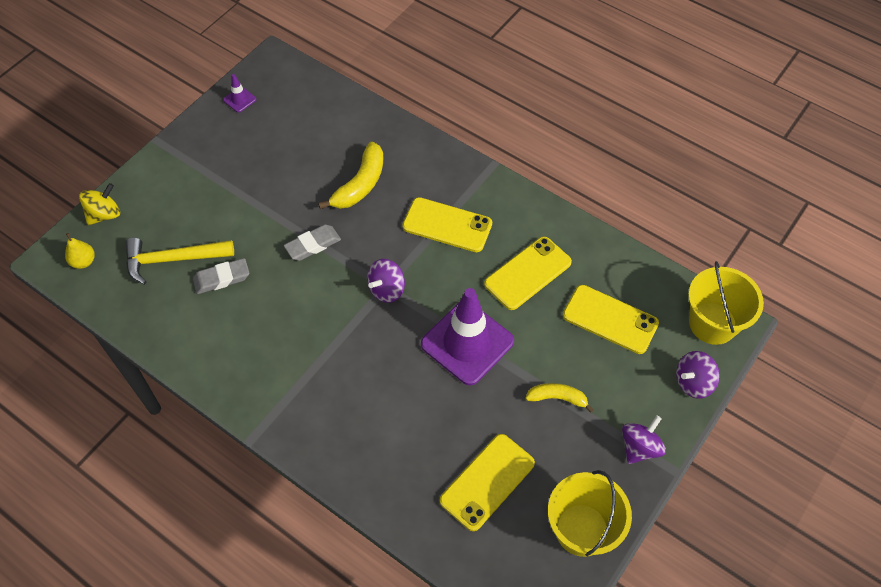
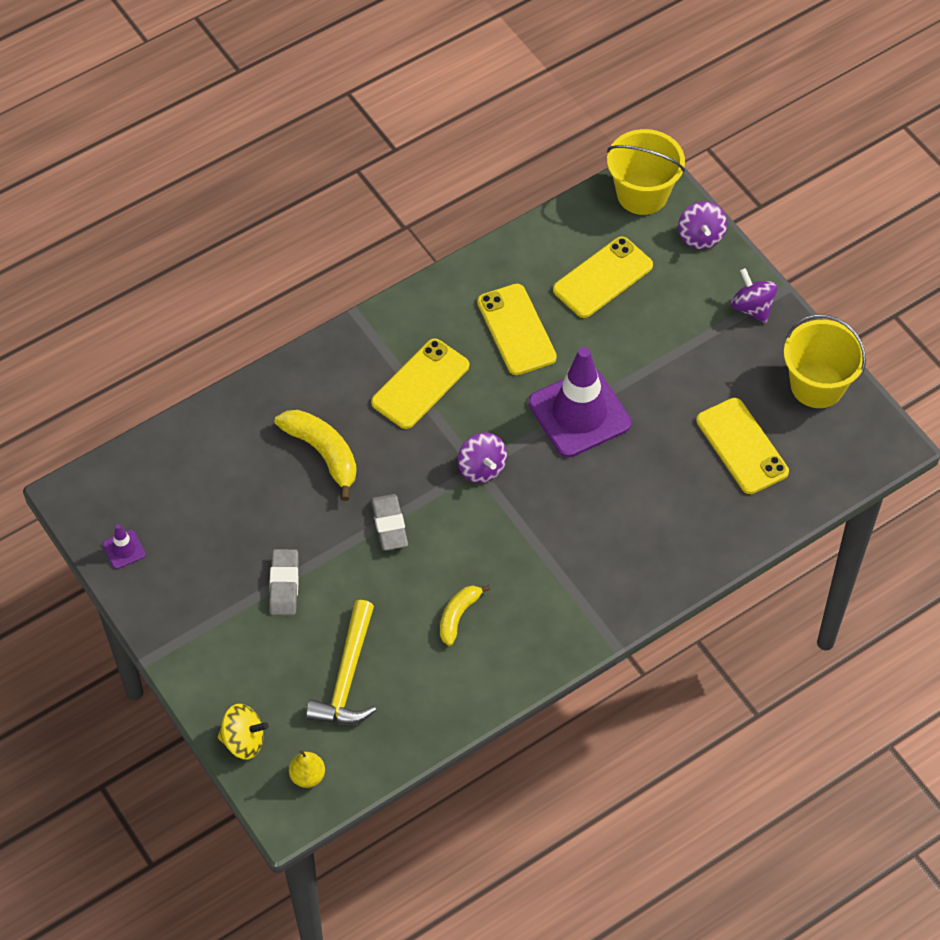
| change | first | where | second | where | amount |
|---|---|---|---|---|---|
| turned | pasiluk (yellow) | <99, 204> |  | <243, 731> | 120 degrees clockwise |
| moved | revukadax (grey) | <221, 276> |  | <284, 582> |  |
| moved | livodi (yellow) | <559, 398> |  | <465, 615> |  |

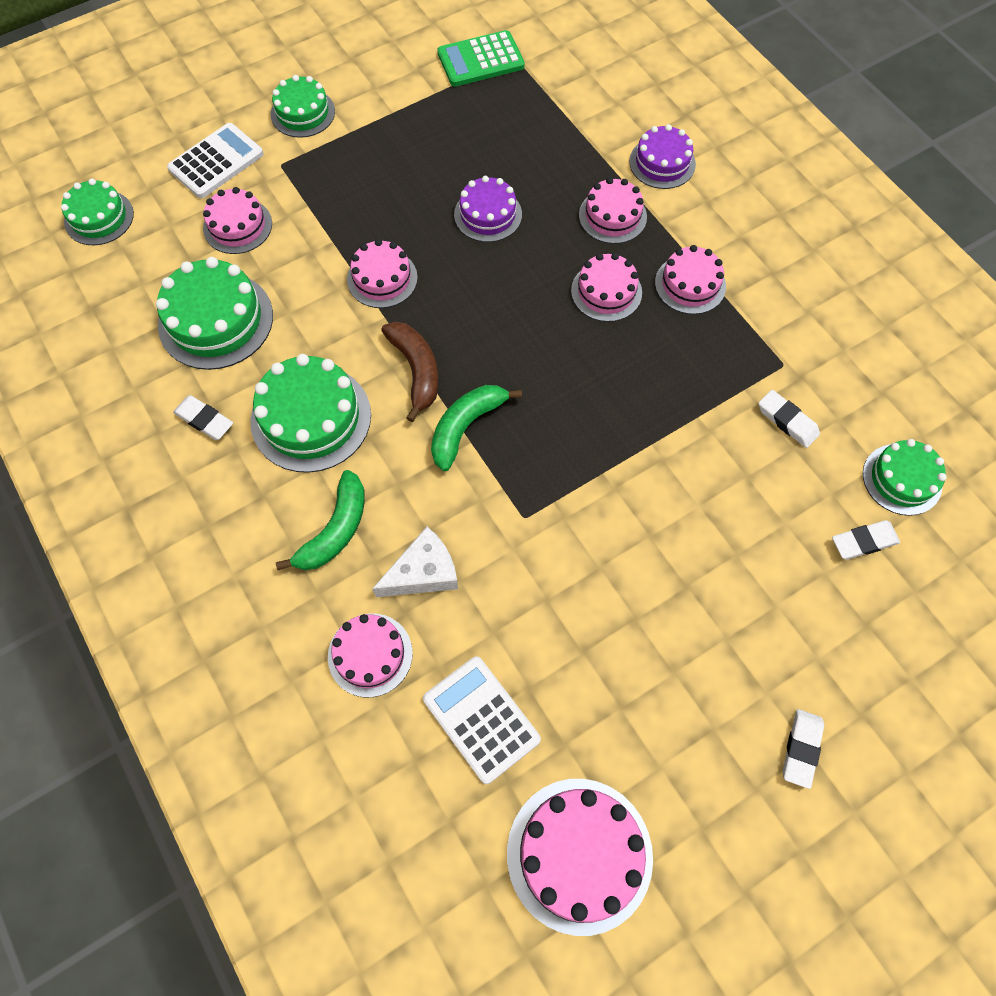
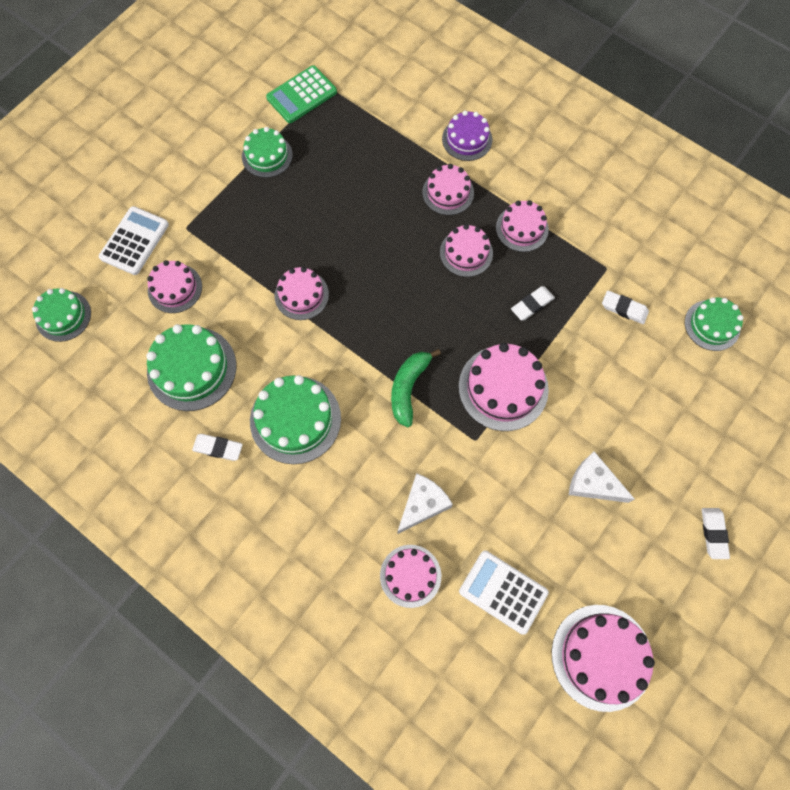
| change | first | where | second | where | amount |
|---|---|---|---|---|---|
| moved | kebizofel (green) | <303, 106> |  | <267, 152> |  |
| added |  |  | kebizofel (pink) | <504, 387> |  |
| moved | revukadax (white) | <866, 540> |  | <533, 303> |  |
| added |  |  | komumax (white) | <602, 477> |  |
| removed | livodi (green) | <320, 520> |  |  |  |
| removed | livodi (brown) | <409, 372> |  |  |  |
| removed | kebizofel (purple) | <488, 209> |  |  |  |

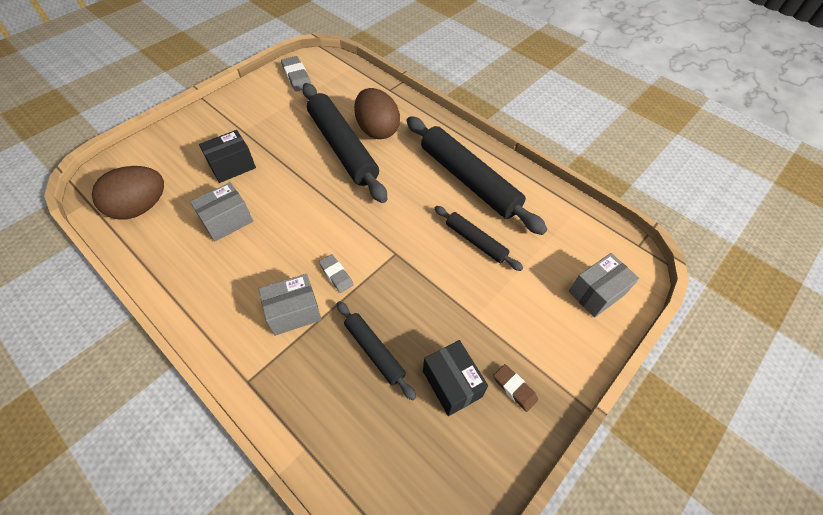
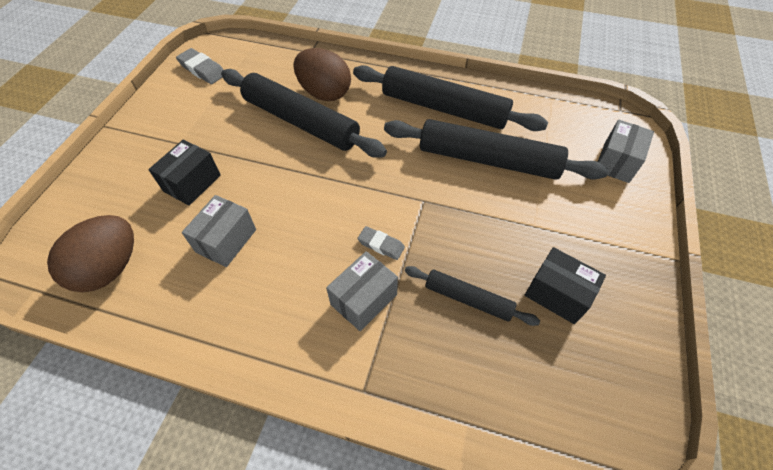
| change | first | where | second | where | amount |
|---|---|---|---|---|---|
| resized | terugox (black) | <478, 238> |  | <496, 149> | x1.92 |
| removed | revukadax (brown) | <515, 388> |  |  |  |

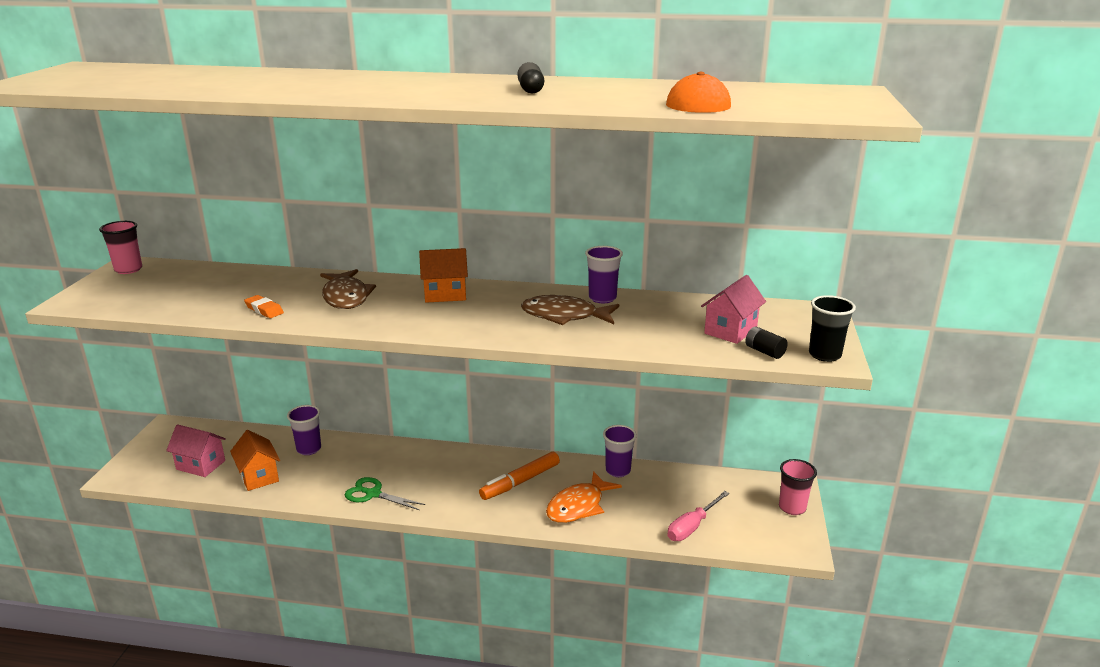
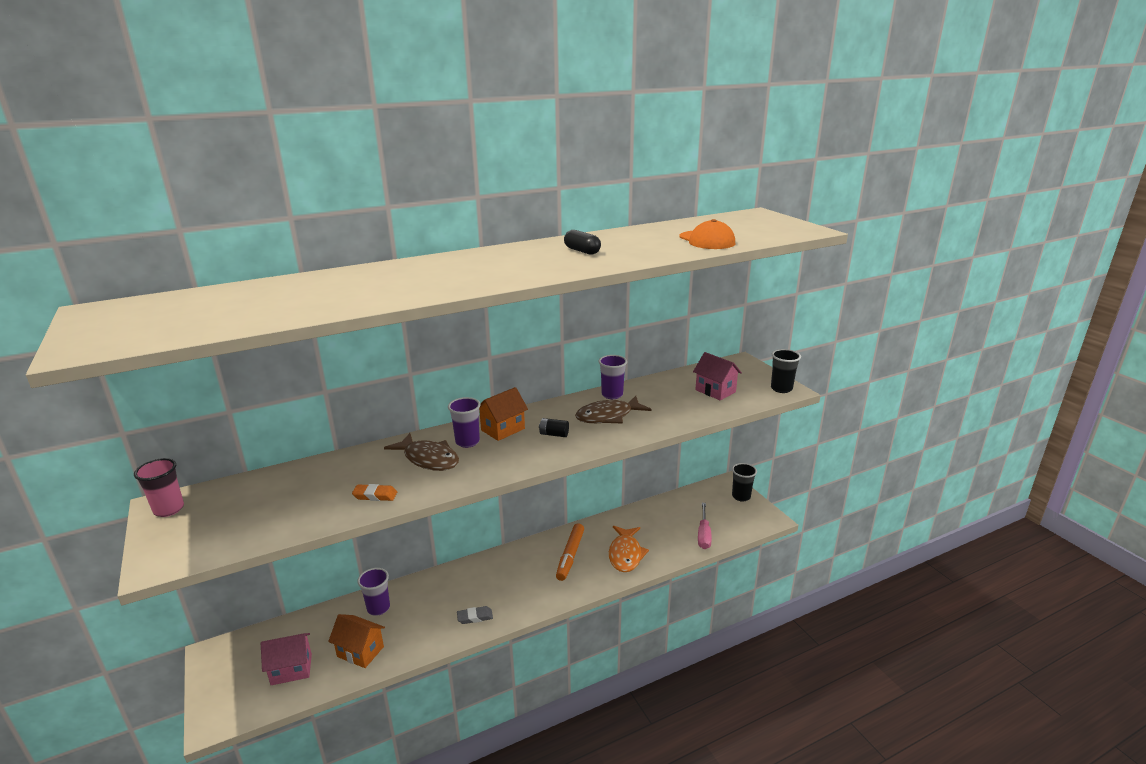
| change | first | where | second | where | amount |
|---|---|---|---|---|---|
| moved | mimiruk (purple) | <620, 451> |  | <464, 422> |  |
| replaced | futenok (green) | <385, 493> | revukadax (grey) | <475, 615> |  |
| moved | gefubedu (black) | <766, 342> |  | <554, 427> |  |
| turned | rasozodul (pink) | <733, 309> |  | <717, 376> | 45 degrees counterclockwise |
| recoloured | mimiruk (pink) | <798, 487> | mimiruk (black) | <744, 482> |  |

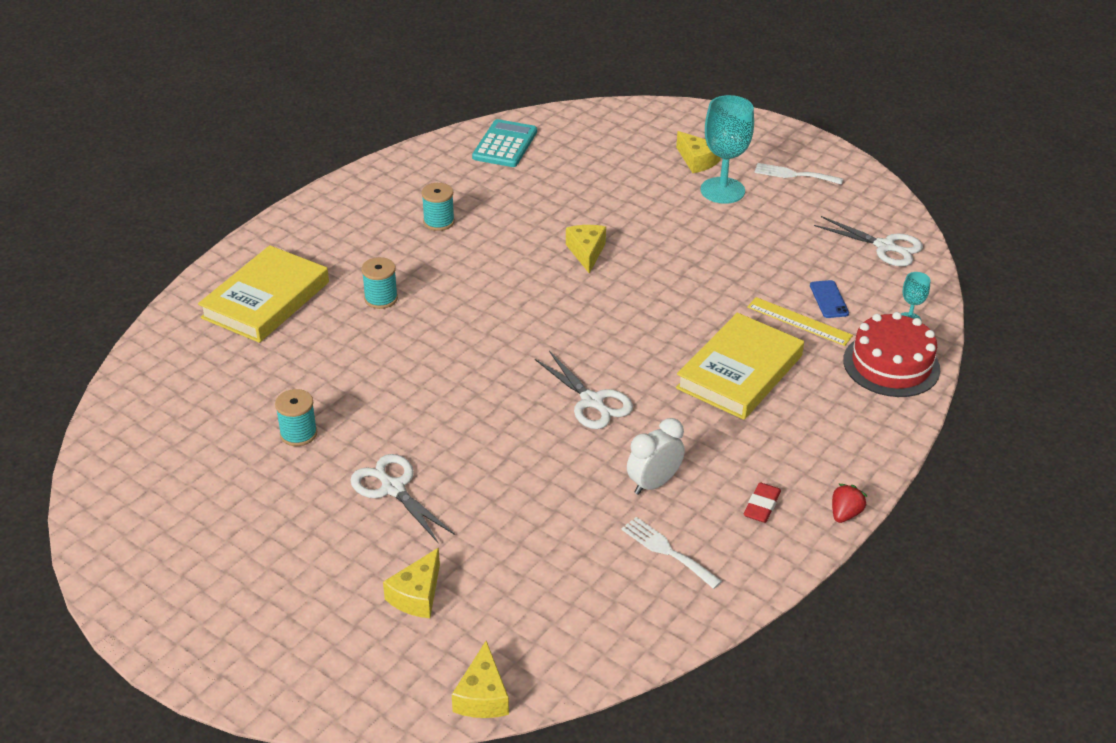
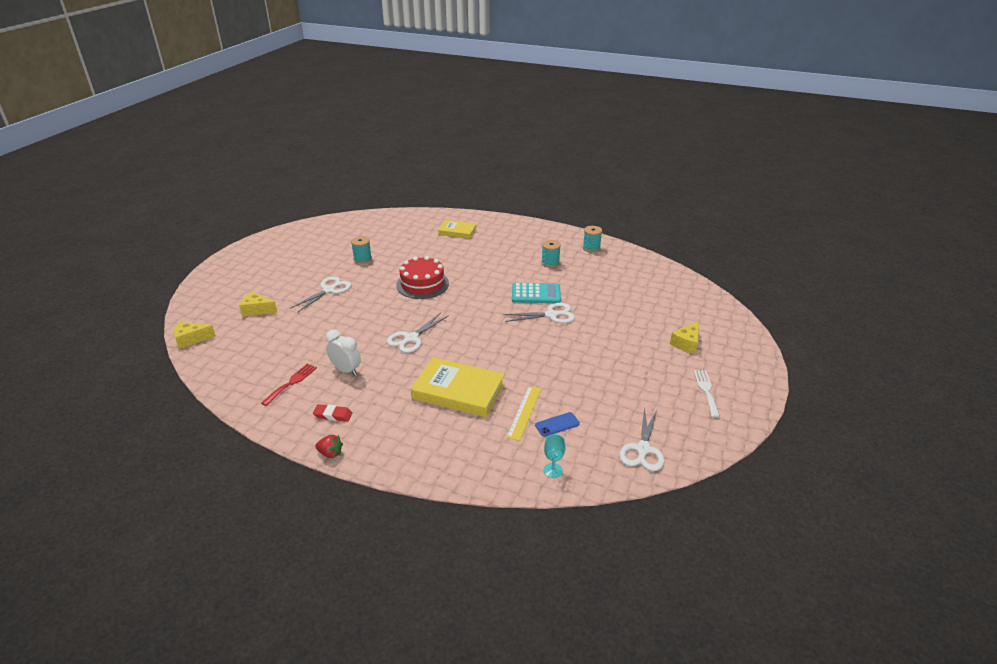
| change | first | where | second | where | amount |
|---|---|---|---|---|---|
| recoloured | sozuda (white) | <671, 553> | sozuda (red) | <289, 384> |  |
| moved | kebizofel (red) | <891, 354> |  | <422, 277> |  |
| resized | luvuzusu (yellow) | <263, 294> |  | <457, 229> | x0.59 |
| replaced | komumax (yellow) | <586, 249> | futenok (white) | <539, 313> |  |
| moved | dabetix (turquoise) | <504, 143> |  | <536, 293> |  |
| moved | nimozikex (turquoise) | <379, 283> |  | <592, 239> |  |
| removed | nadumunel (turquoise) | <727, 149> |  |  |  |

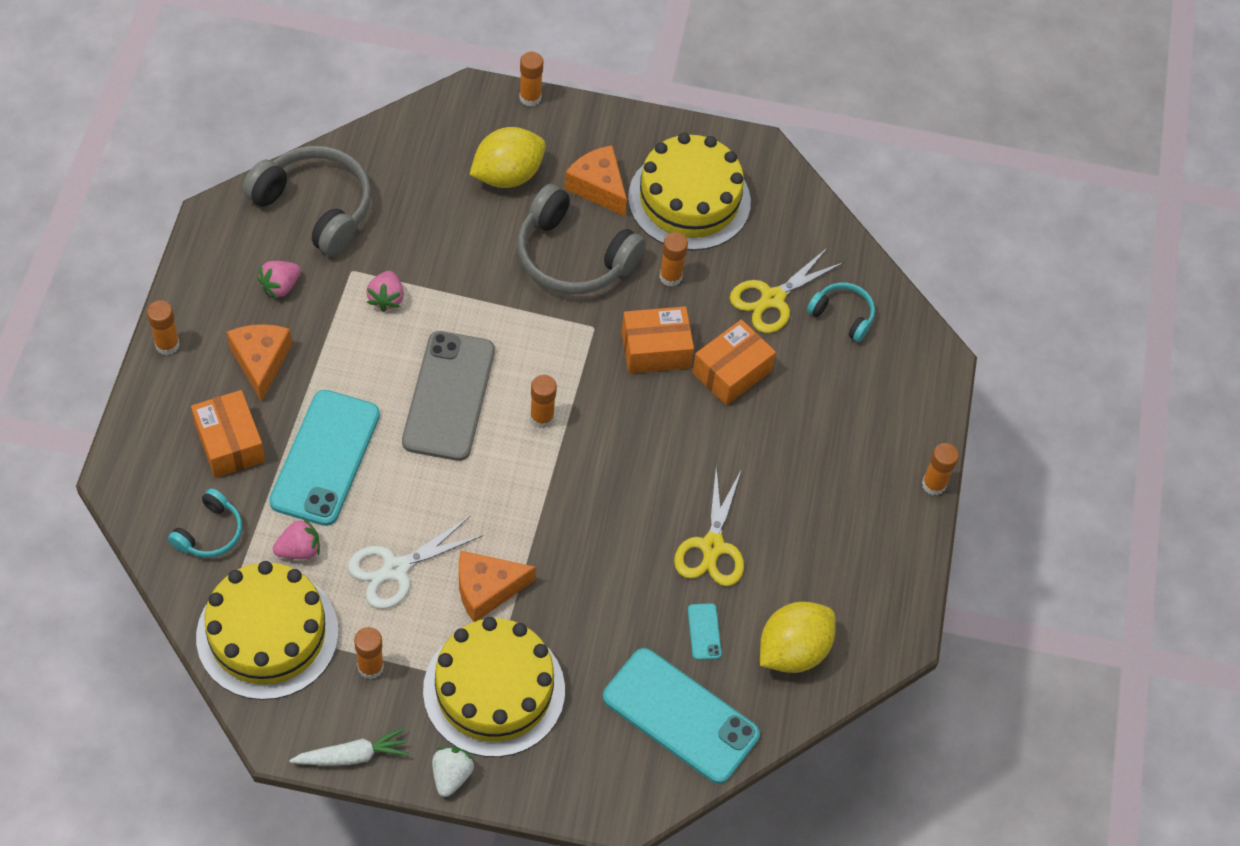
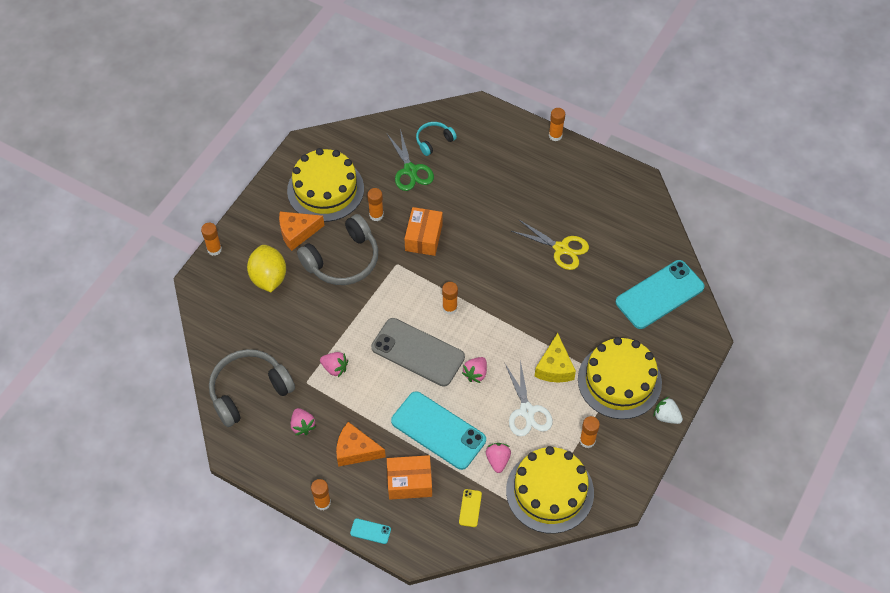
| change | first | where | second | where | amount |
|---|---|---|---|---|---|
| moved | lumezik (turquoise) | <705, 631> |  | <370, 531> |  |
| recoloured | futenok (yellow) | <787, 290> | futenok (green) | <410, 160> |  |
| replaced | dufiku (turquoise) | <205, 523> | lumezik (yellow) | <470, 508> |  |
| added |  |  | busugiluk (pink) | <474, 370> |  |
| recoloured | komumax (orange) | <497, 586> | komumax (yellow) | <555, 357> |  |
| removed | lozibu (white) | <349, 746> |  |  |  |
| removed | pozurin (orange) | <734, 362> |  |  |  |
| removed | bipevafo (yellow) | <798, 637> |  |  |  |

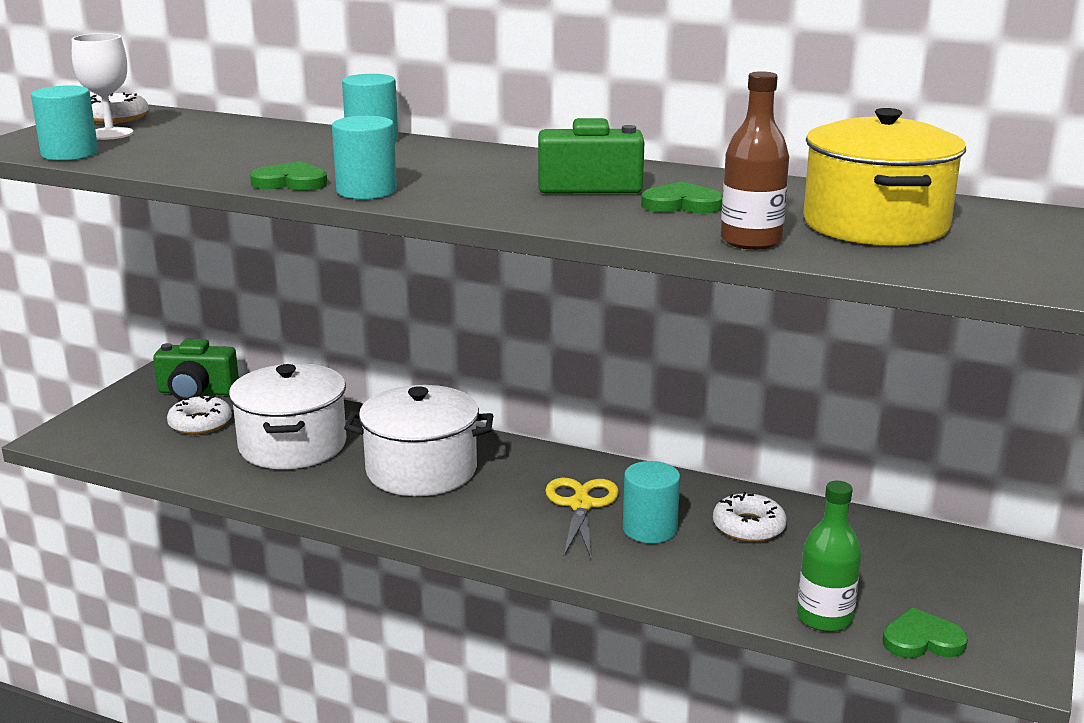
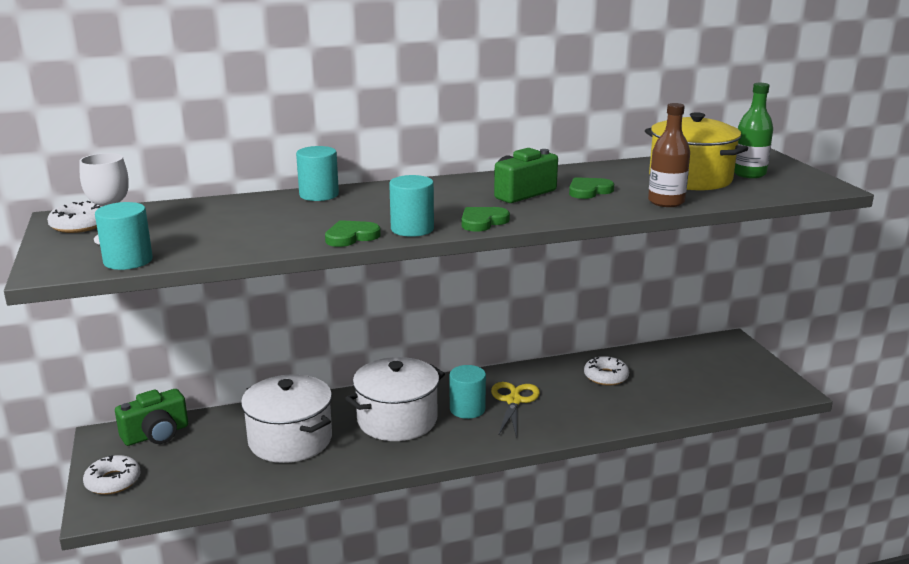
| change | first | where | second | where | amount |
|---|---|---|---|---|---|
| moved | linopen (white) | <199, 415> |  | <112, 475> |  |
| moved | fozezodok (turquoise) | <651, 502> |  | <468, 392> |  |
| moved | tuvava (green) | <925, 632> |  | <485, 219> |  |
| turned | futenok (yellow) | <582, 518> |  | <515, 410> | 45 degrees clockwise |
| moved | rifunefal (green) | <829, 556> |  | <753, 130> |  |

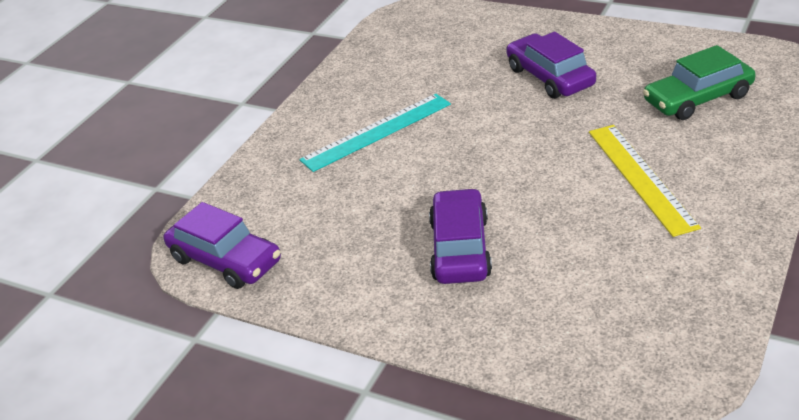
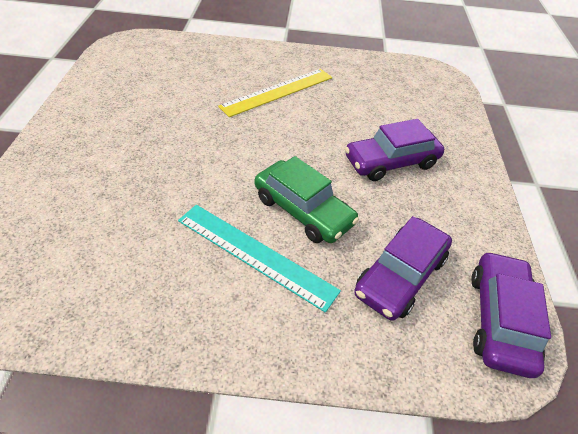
| change | first | where | second | where | amount |
|---|---|---|---|---|---|
| moved | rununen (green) | <699, 82> |  | <307, 199> |  |
| moved | rununen (purple) | <551, 65> |  | <403, 268> |  |

